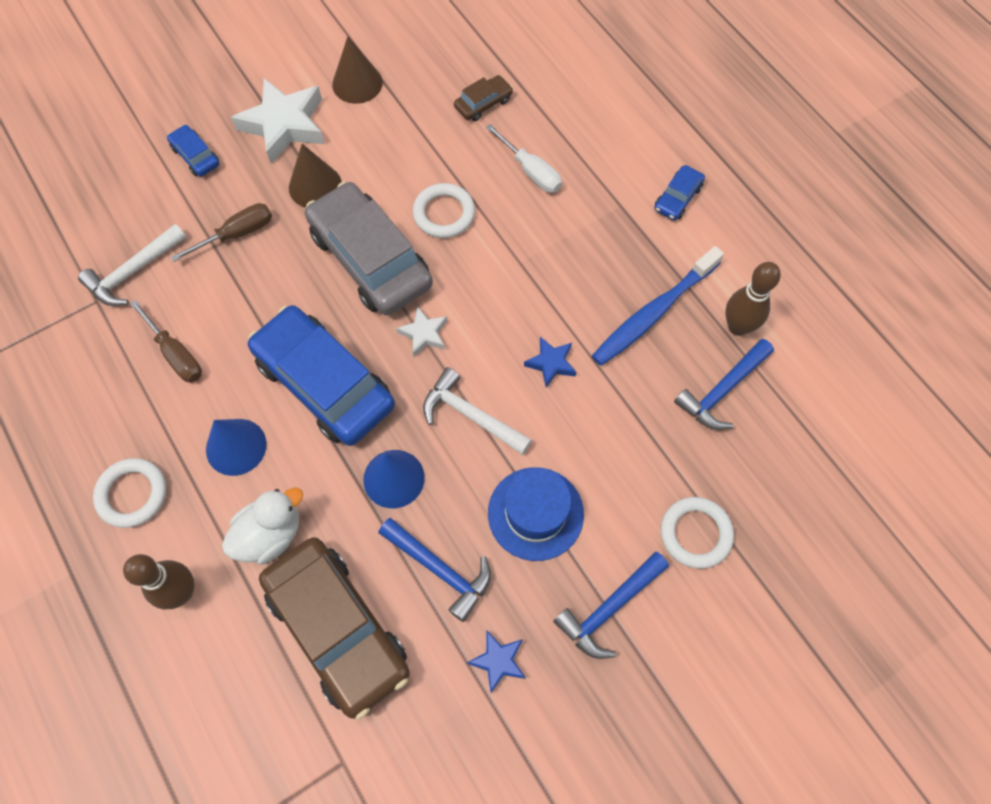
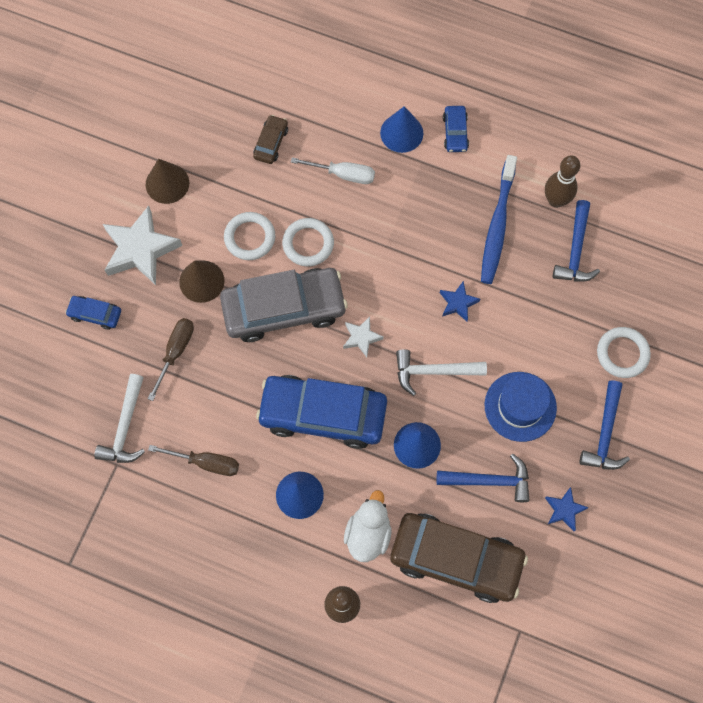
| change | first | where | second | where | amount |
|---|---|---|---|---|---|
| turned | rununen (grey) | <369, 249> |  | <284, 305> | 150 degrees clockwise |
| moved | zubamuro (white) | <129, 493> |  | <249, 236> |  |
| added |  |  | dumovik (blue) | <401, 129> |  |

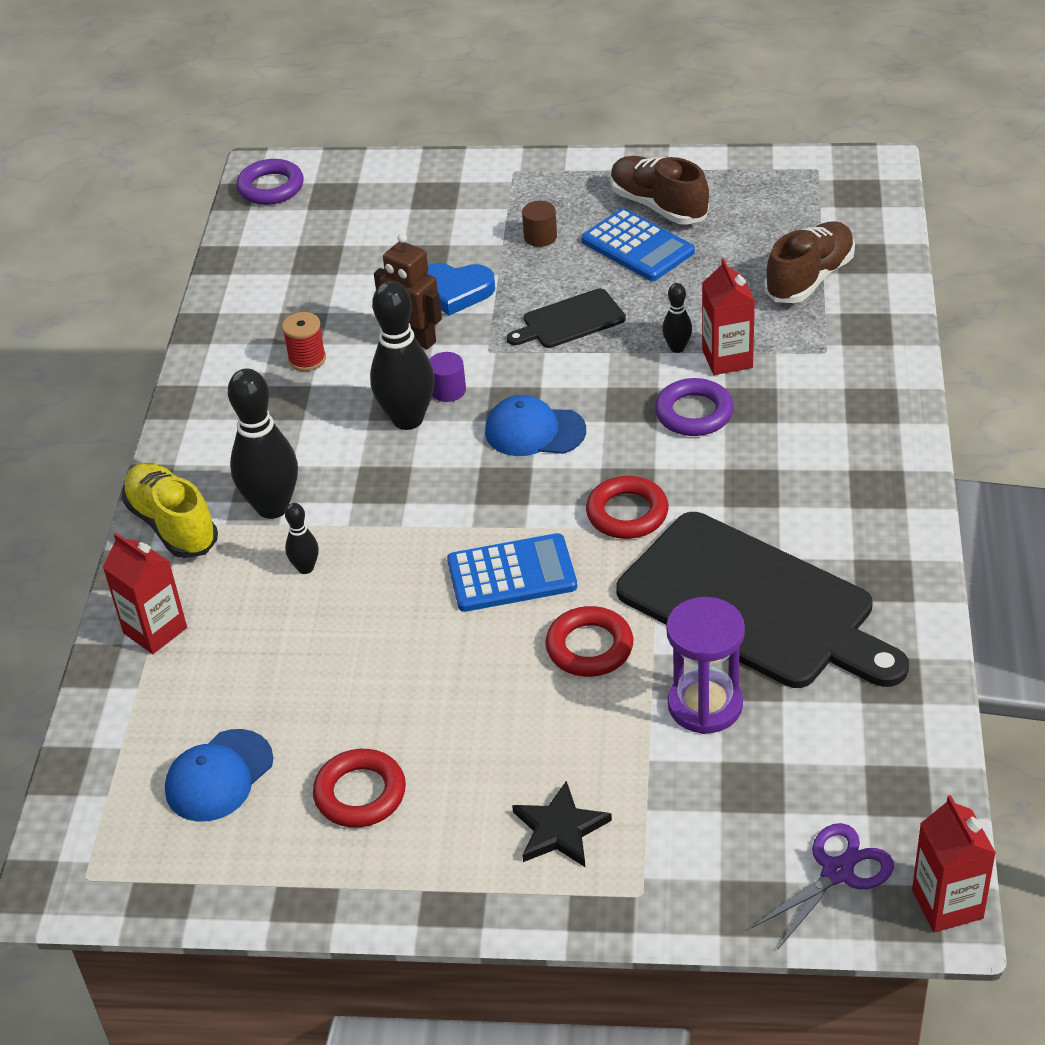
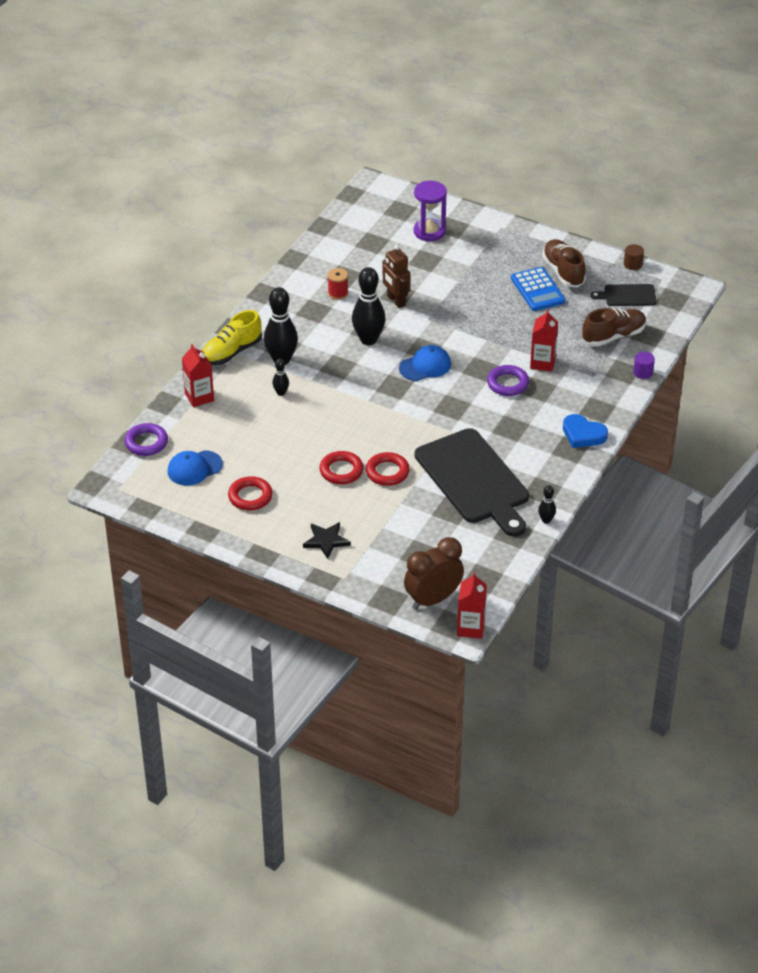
| change | first | where | second | where | amount |
|---|---|---|---|---|---|
| moved | zubamuro (purple) | <270, 182> |  | <146, 439> |  |
| turned | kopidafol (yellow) | <170, 510> |  | <232, 337> | 120 degrees counterclockwise |
| moved | zubamuro (red) | <627, 507> |  | <341, 467> |  |
| turned | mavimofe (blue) | <535, 425> |  | <425, 363> | 120 degrees clockwise |
| replaced | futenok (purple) | <823, 886> | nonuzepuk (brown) | <434, 573> |  |
| moved | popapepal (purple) | <705, 665> |  | <430, 211> |  |
| moved | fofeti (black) | <677, 318> |  | <547, 504> |  |
| moved | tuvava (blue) | <461, 289> |  | <585, 431> |  |
| moved | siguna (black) | <566, 318> |  | <623, 295> |  |
| moved | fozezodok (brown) | <539, 224> |  | <634, 257> |  |
| moved | fozezodok (purple) | <447, 377> |  | <644, 365> |  |
| removed | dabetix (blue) | <512, 572> |  |  |  |

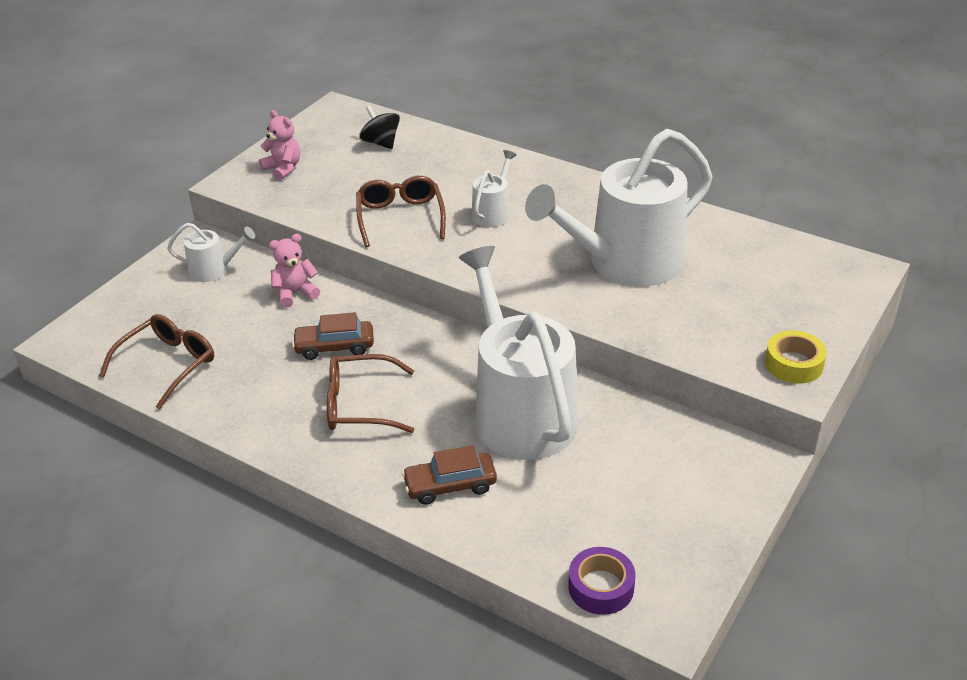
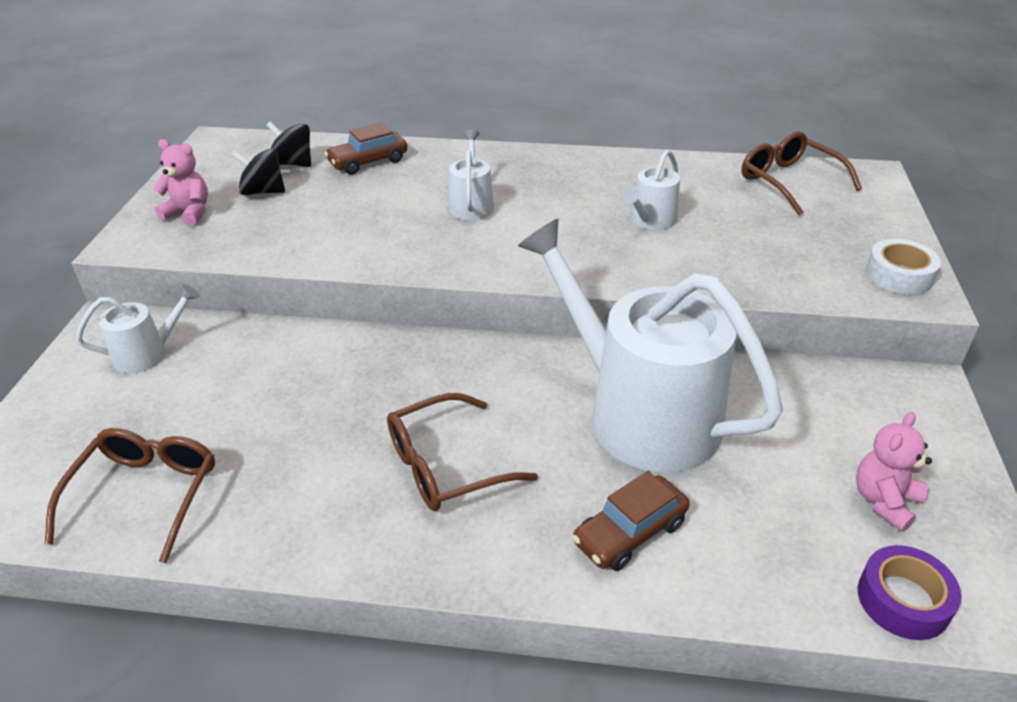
| change | first | where | second | where | amount |
|---|---|---|---|---|---|
| added |  |  | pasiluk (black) | <258, 171> |  |
| moved | rununen (brown) | <333, 336> |  | <365, 148> |  |
| resized | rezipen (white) | <618, 208> |  | <651, 189> | x0.44 |
| moved | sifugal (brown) | <401, 211> |  | <802, 173> |  |
| moved | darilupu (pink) | <294, 271> |  | <894, 472> |  |
| recoloured | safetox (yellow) | <796, 357> | safetox (white) | <903, 266> |  |

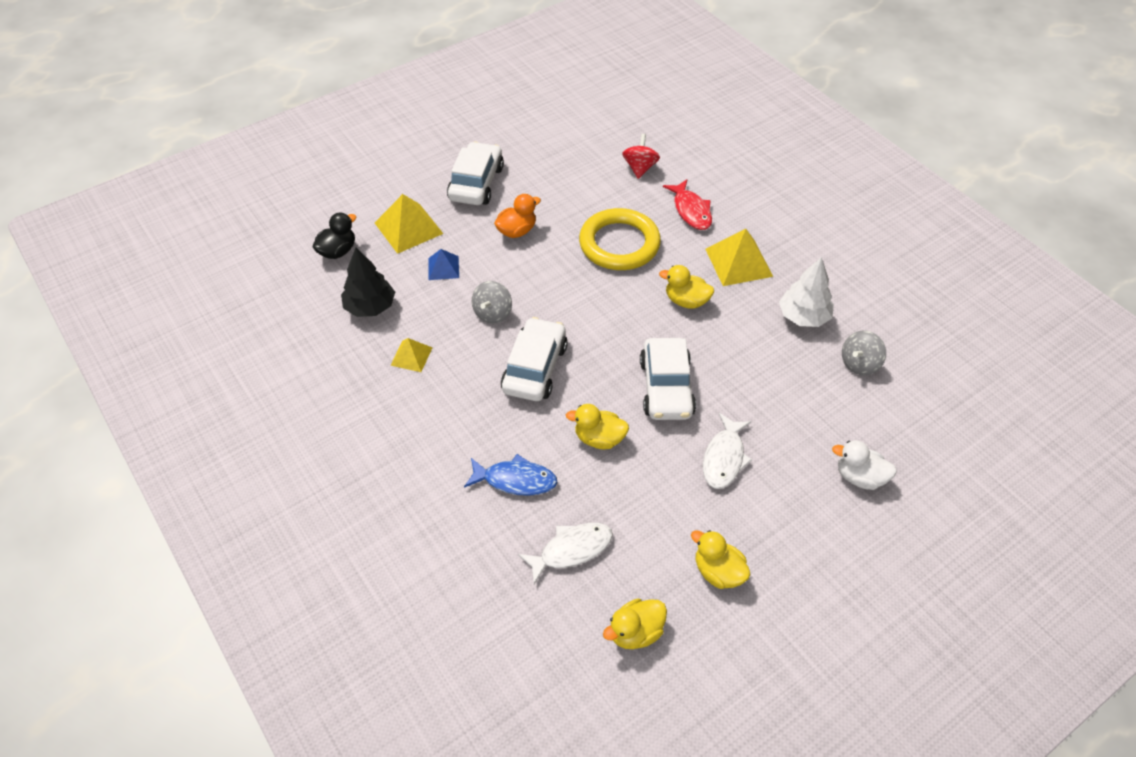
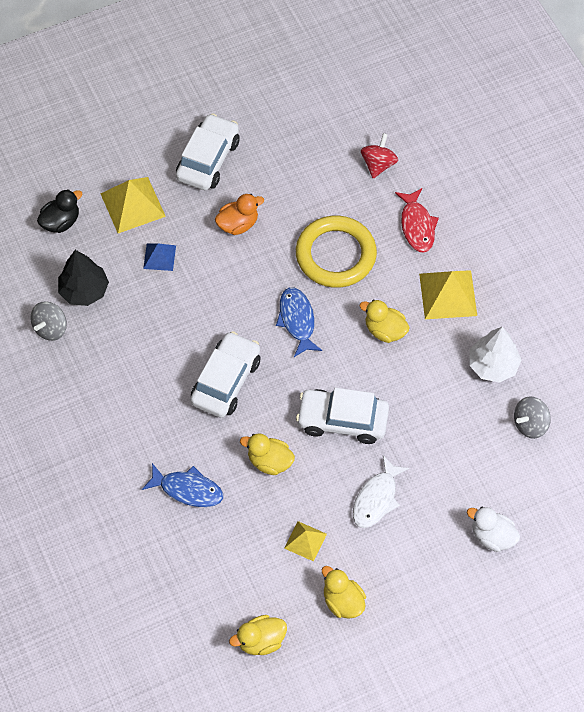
| change | first | where | second | where | amount |
|---|---|---|---|---|---|
| moved | pasiluk (grey) | <492, 302> |  | <48, 321> |  |
| added |  |  | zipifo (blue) | <299, 322> |  |
| moved | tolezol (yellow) | <411, 355> |  | <305, 541> |  |
| turned | rununen (white) | <668, 379> |  | <342, 416> | 90 degrees clockwise |
| removed | zipifo (white) | <565, 553> |  |  |  |

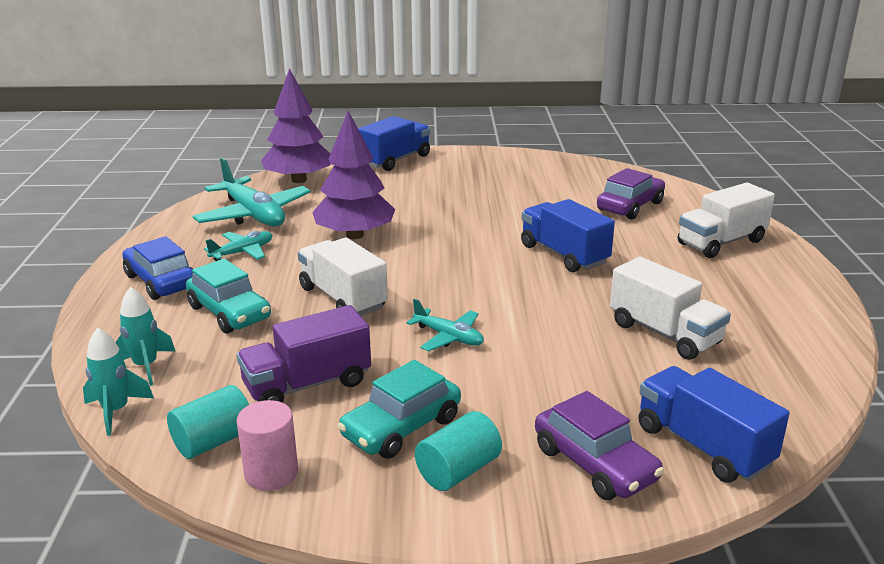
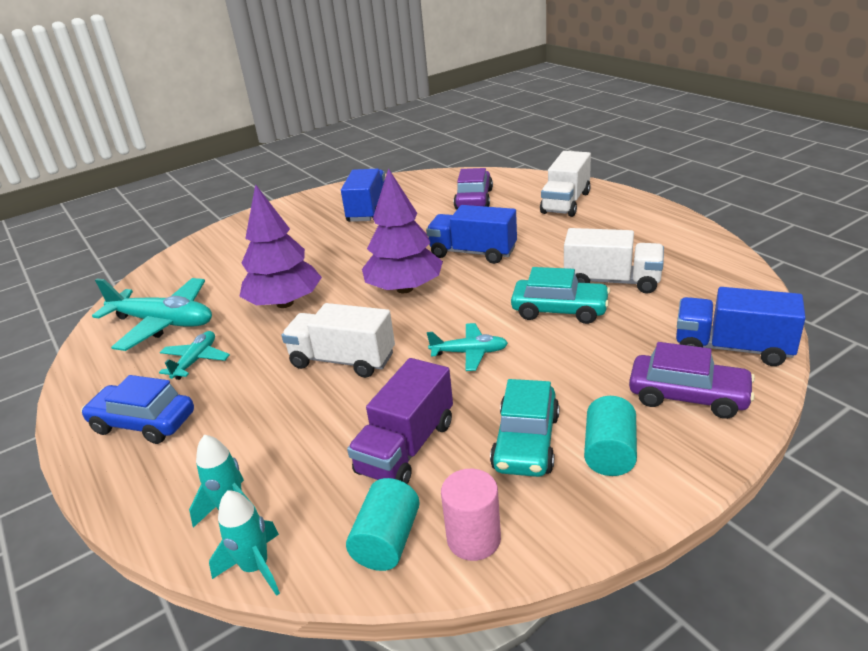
| change | first | where | second | where | amount |
|---|---|---|---|---|---|
| moved | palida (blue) | <394, 143> |  | <363, 195> |  |
| moved | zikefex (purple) | <296, 125> |  | <402, 230> |  |
| moved | rununen (turquoise) | <228, 296> |  | <560, 295> |  |

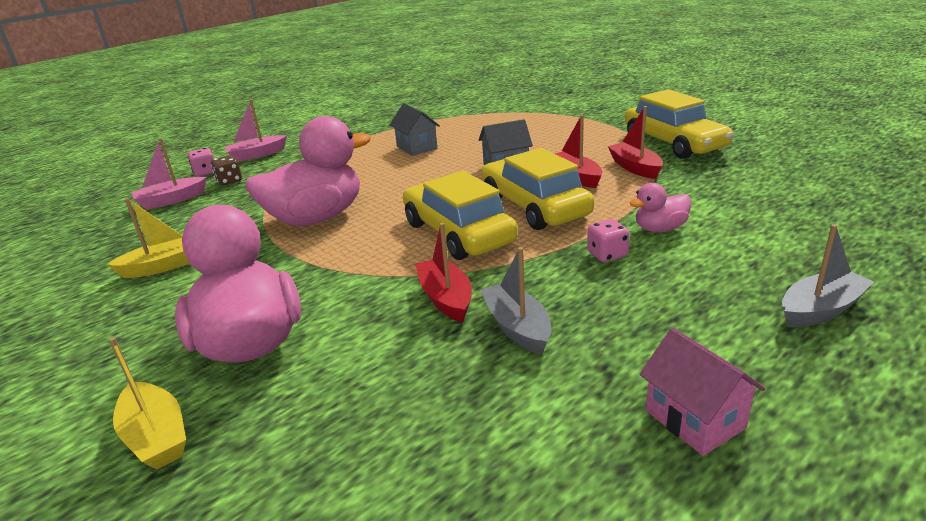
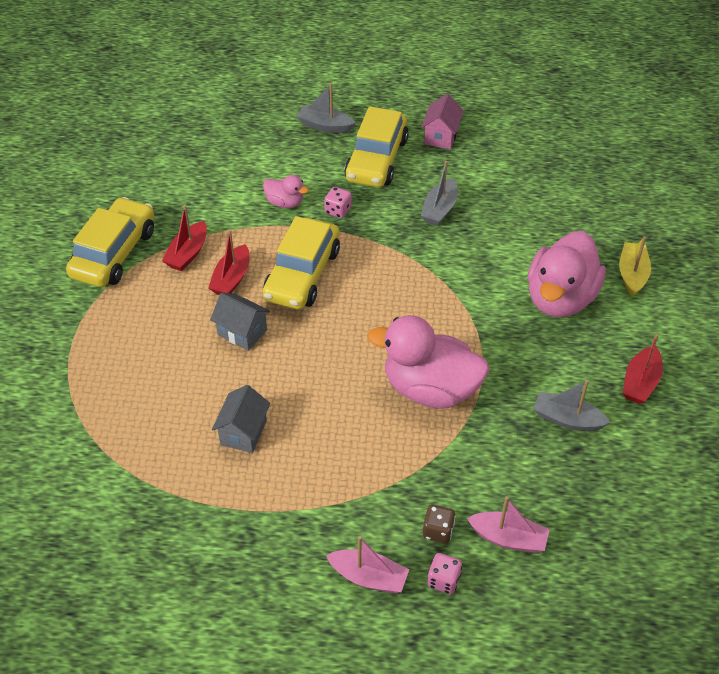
| change | first | where | second | where | amount |
|---|---|---|---|---|---|
| moved | rununen (yellow) | <460, 215> |  | <376, 146> |  |
| recoloured | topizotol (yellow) | <148, 238> | topizotol (grey) | <572, 405> |  |
| moved | topizotol (red) | <444, 272> |  | <643, 369> |  |

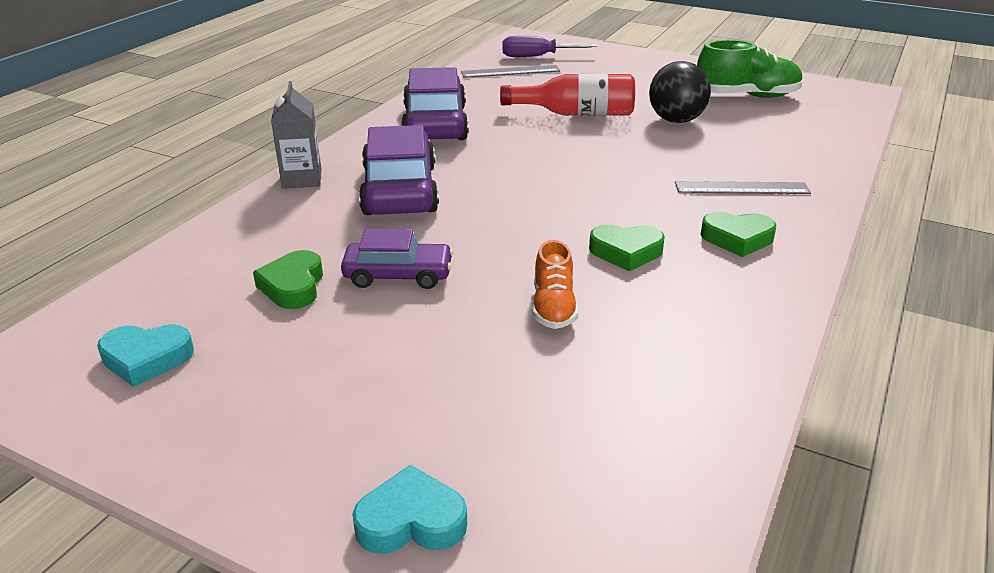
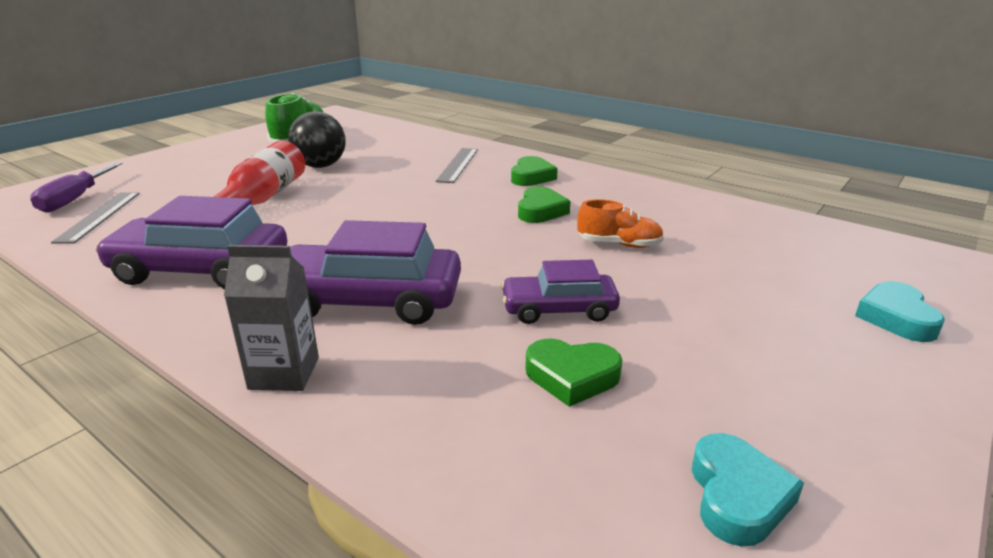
| change | first | where | second | where | amount |
|---|---|---|---|---|---|
| turned | rununen (purple) | <397, 259> |  | <560, 292> | 105 degrees counterclockwise |

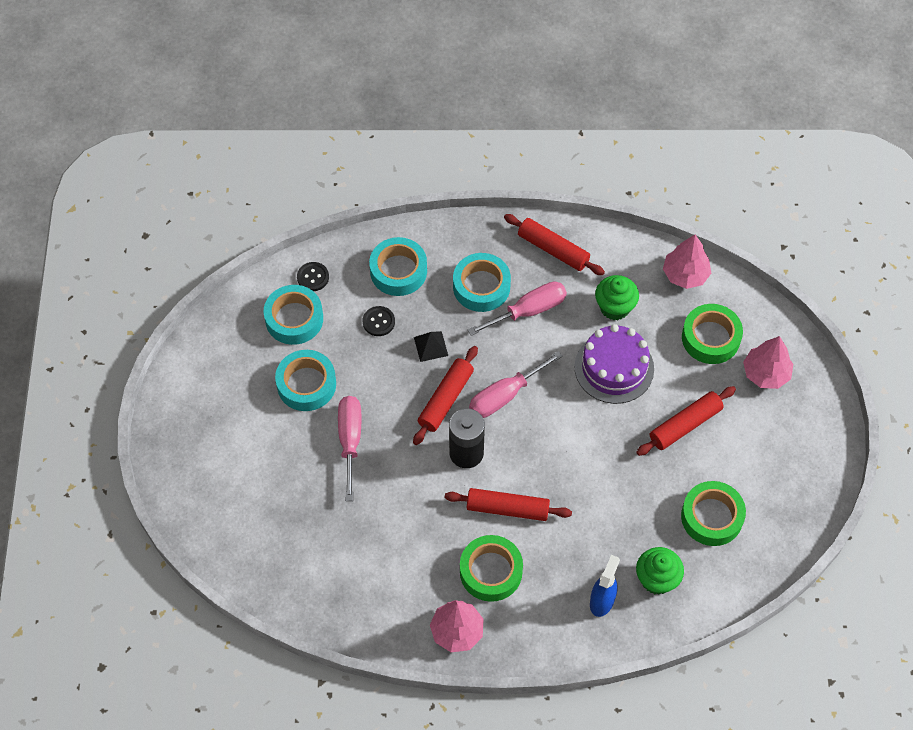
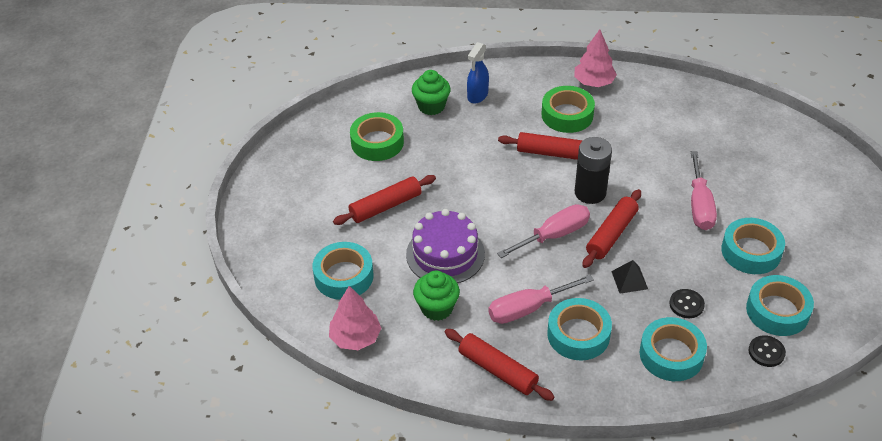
| change | first | where | second | where | amount |
|---|---|---|---|---|---|
| recoloured | safetox (green) | <712, 334> | safetox (turquoise) | <343, 271> |  |
| removed | zikefex (pink) | <768, 362> |  |  |  |

